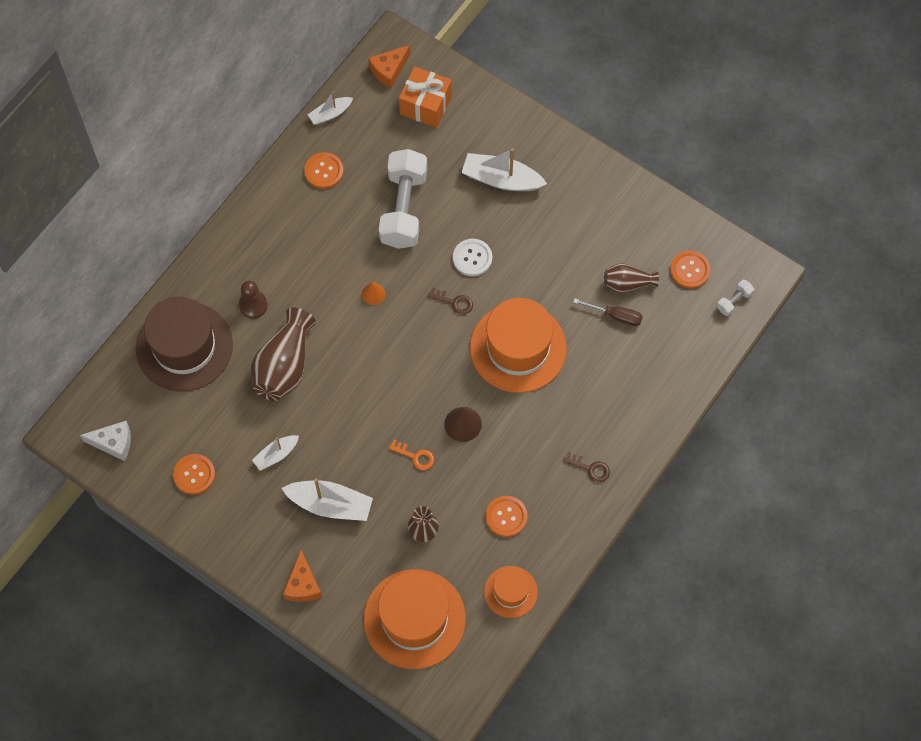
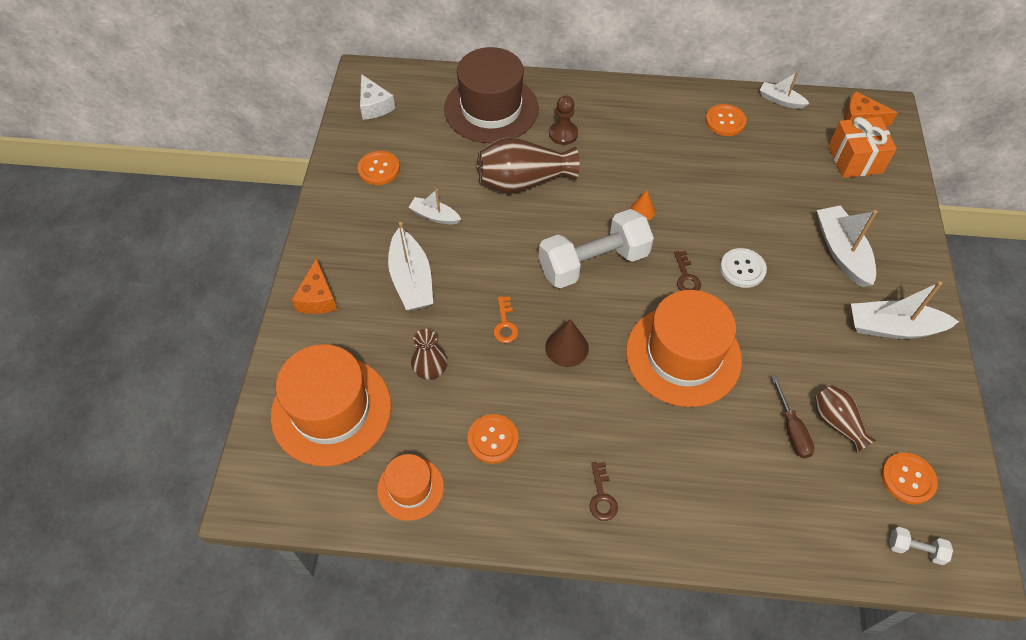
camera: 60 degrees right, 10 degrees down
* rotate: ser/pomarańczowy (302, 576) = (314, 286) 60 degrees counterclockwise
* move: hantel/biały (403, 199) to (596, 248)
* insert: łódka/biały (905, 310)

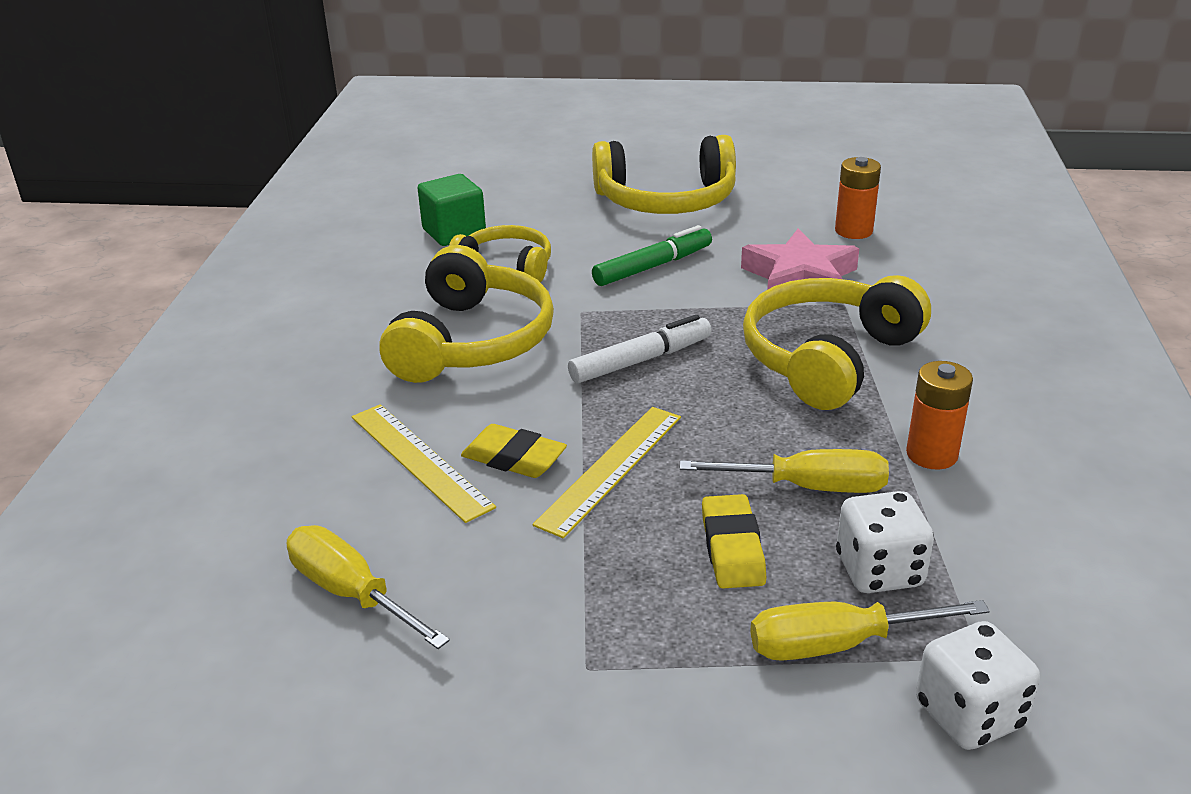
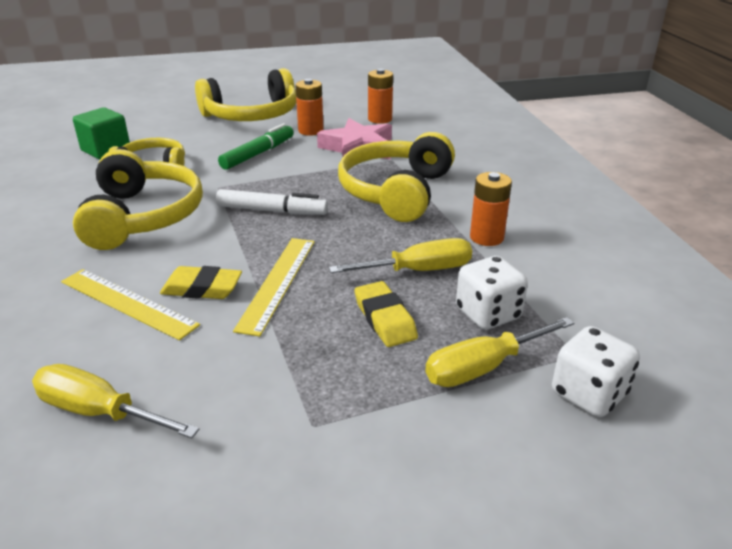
camera: 20 degrees left, 0 degrees up
* rotate: flamaster/biały (640, 349) = (272, 202) 60 degrees clockwise
* insert: bateria/pomarańczowy (309, 107)

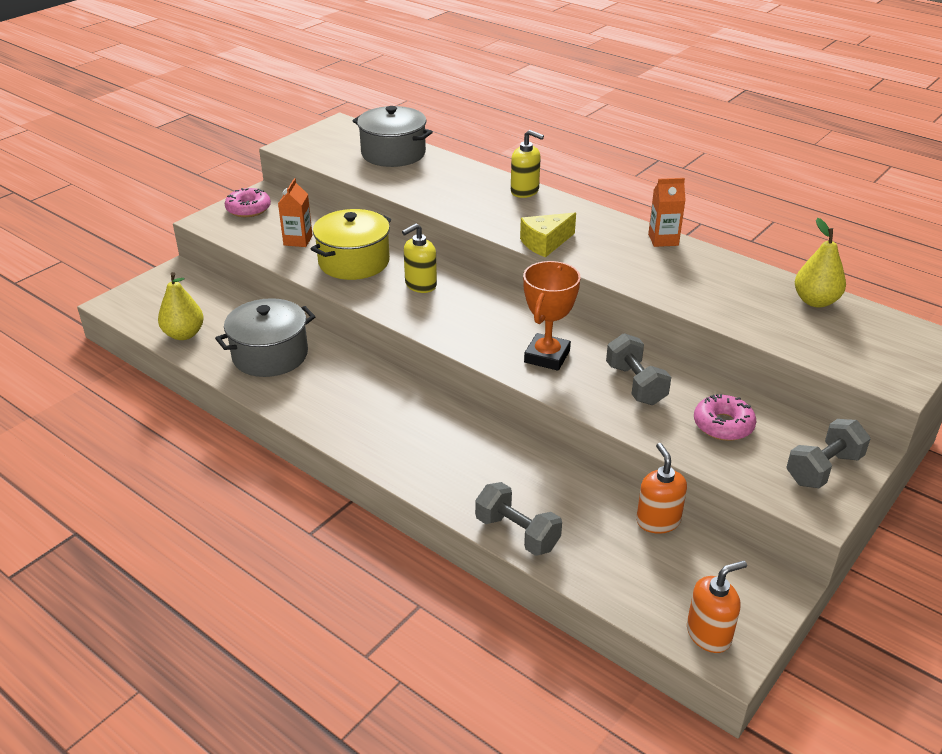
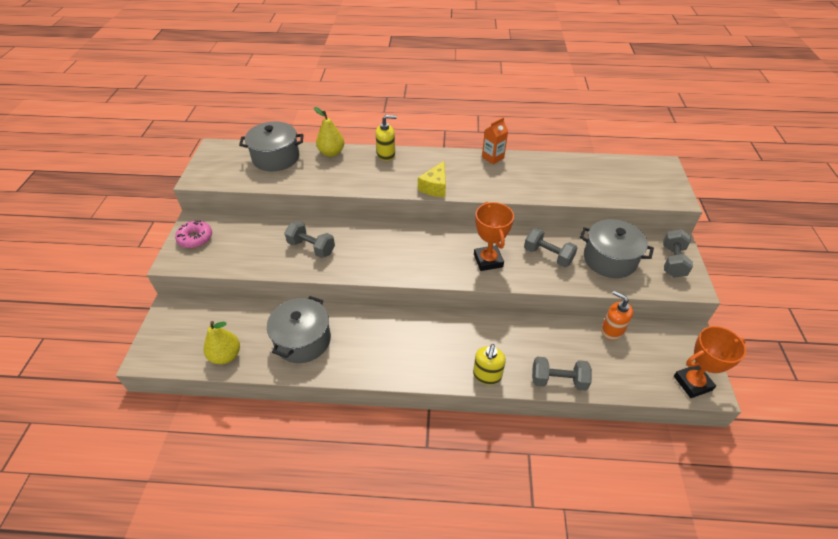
camera: 35 degrees left, 10 degrees up
* replace: garnek/żółty (351, 244) to hantel/szary (310, 239)
* move: gruszka/żółty (820, 263) to (329, 132)
* move: dozownik mydła/żółty (419, 258) to (489, 364)
* replace: donut/różowy (725, 417) to garnek/szary (617, 248)
* replace: dozownik mydła/pomarańczowy (717, 607) to puchar/pomarańczowy (710, 362)
* delete: karton mleka/pomarańczowy (295, 212)

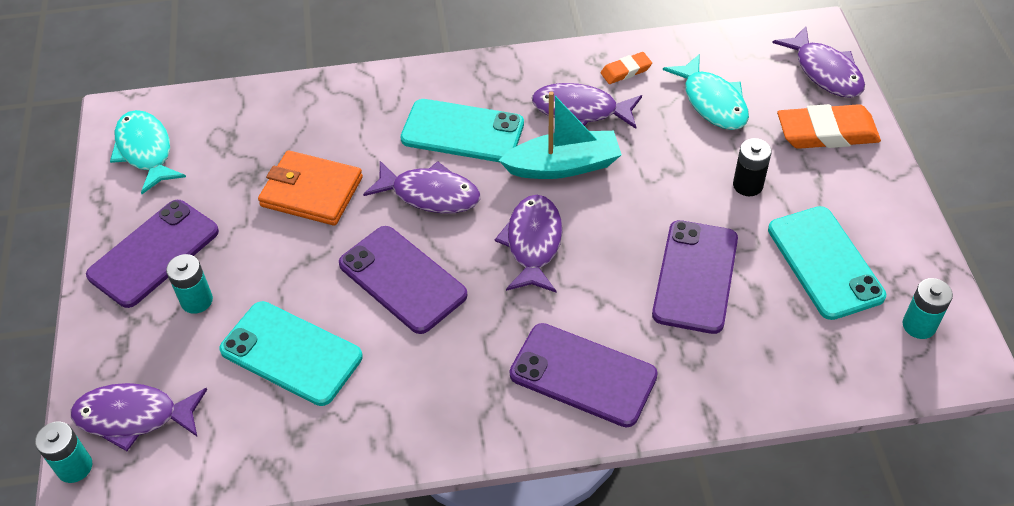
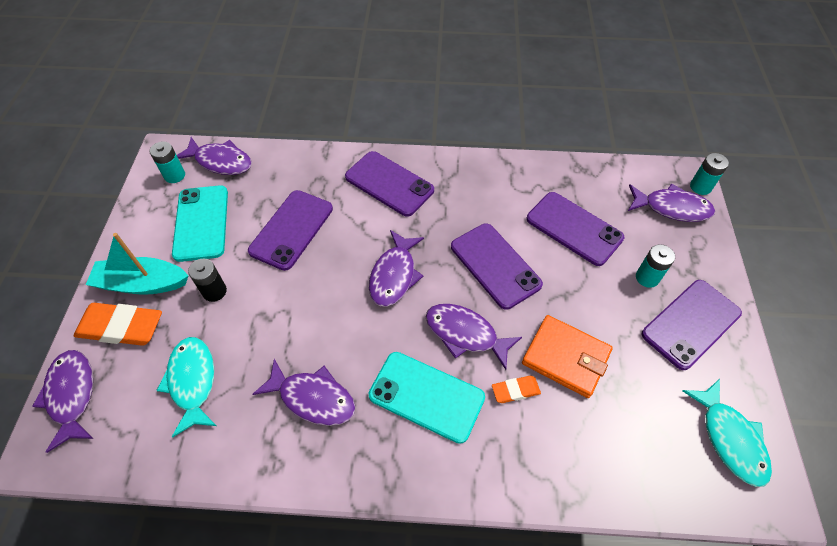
camera: 170 degrees left, 5 degrees up
* move: łódka/turkusowy (560, 135) to (137, 264)
* insert: ryba/fioletowy (214, 156)
* move: gumka do mazania/pomarańczowy (626, 68) to (516, 389)
* recolor: telefon/turkusowy (291, 353) to telefon/fioletowy (575, 229)

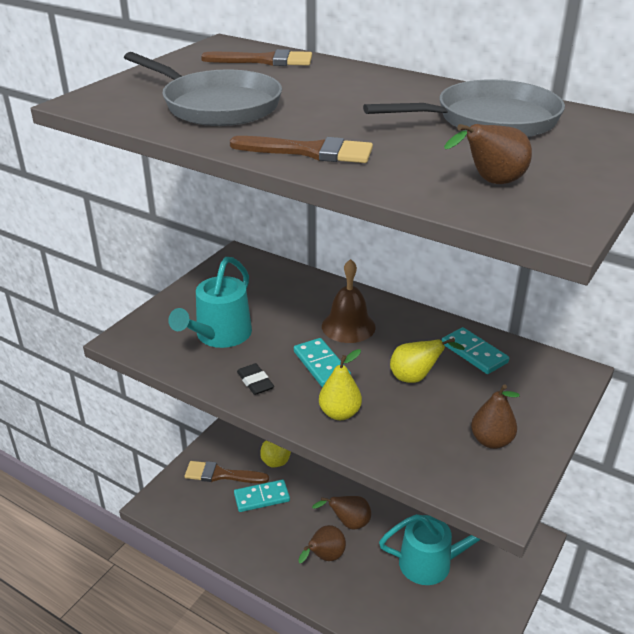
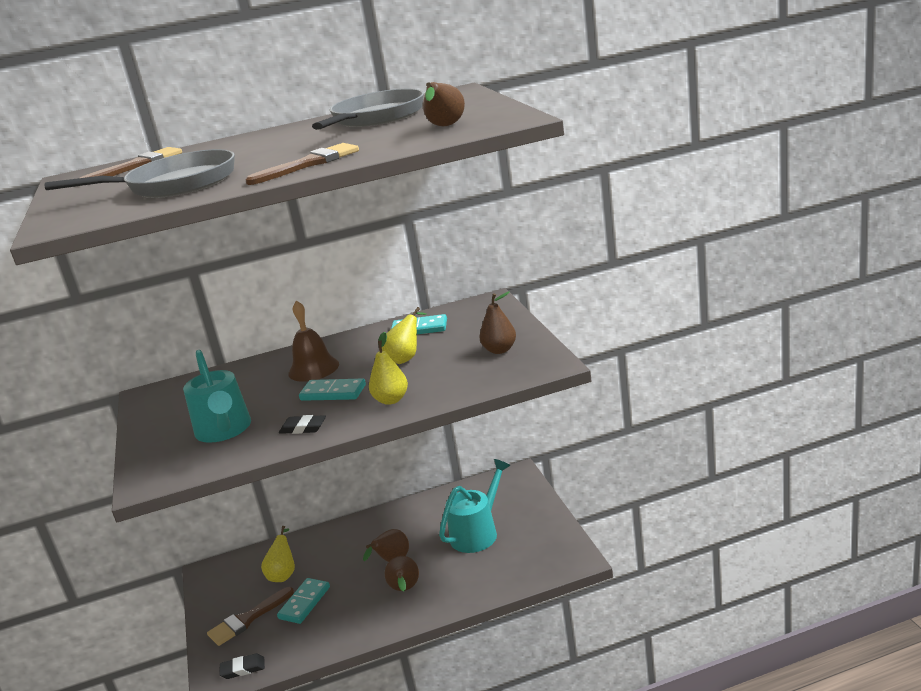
camera: 45 degrees left, 10 degrees down
* insert: gumka do mazania/czarny (242, 666)

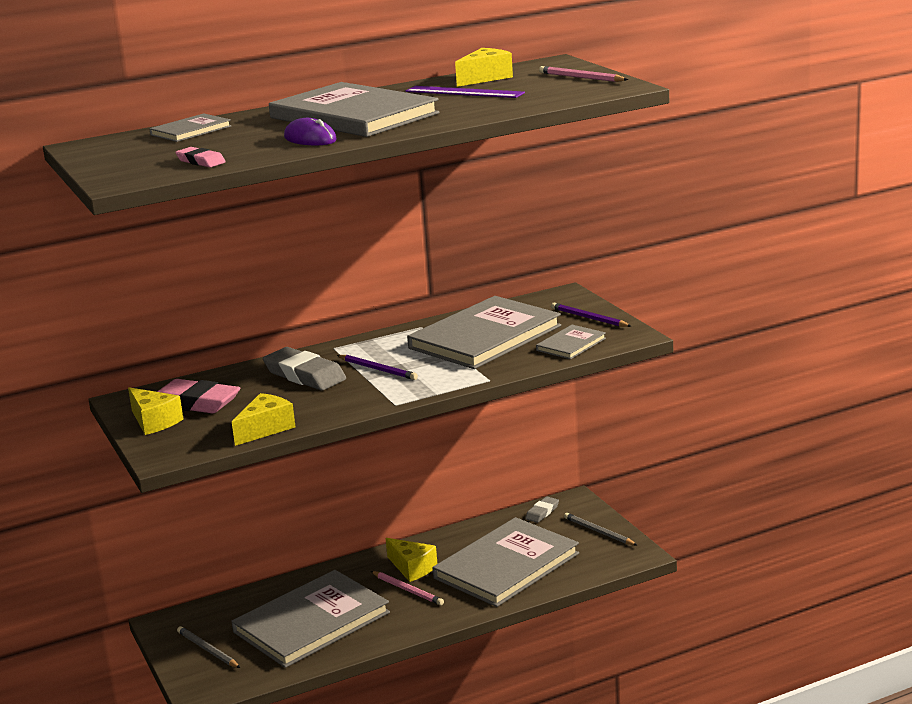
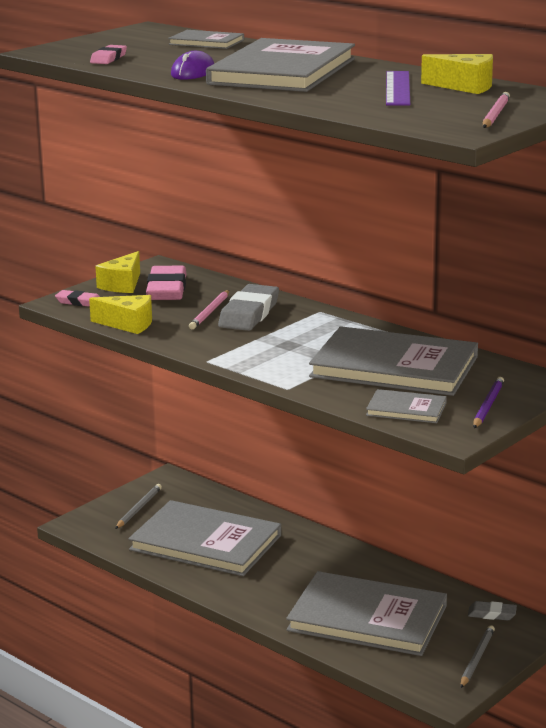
camera: 65 degrees right, 0 degrees up
* insert: gumka do mazania/różowy (77, 298)
* move: ołówek/różowy (407, 588) to (209, 310)
* delete: ołówek/fioletowy (377, 367)
* delete: ser/żółty (411, 560)

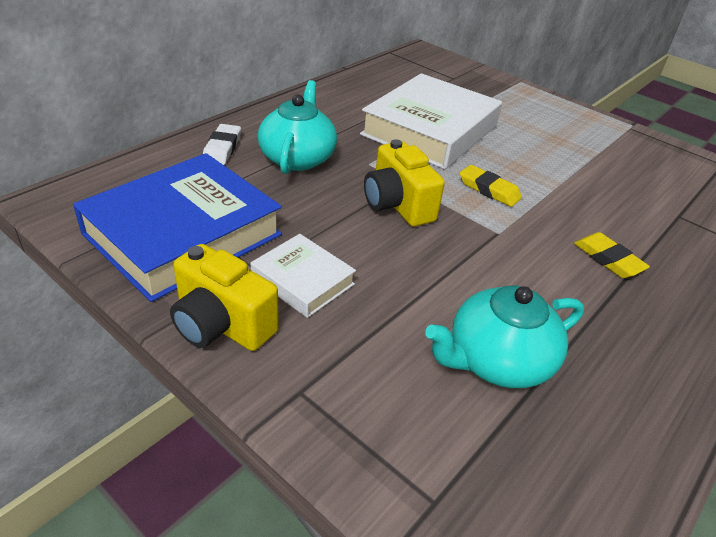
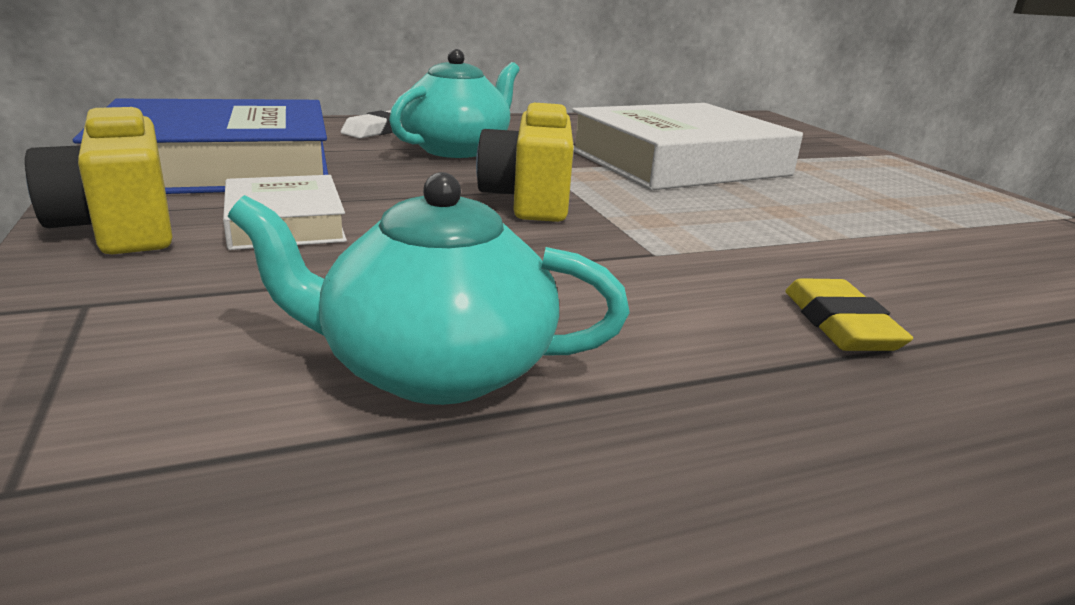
camera: 30 degrees right, 15 degrees down
* delete: gumka do mazania/żółty (491, 186)

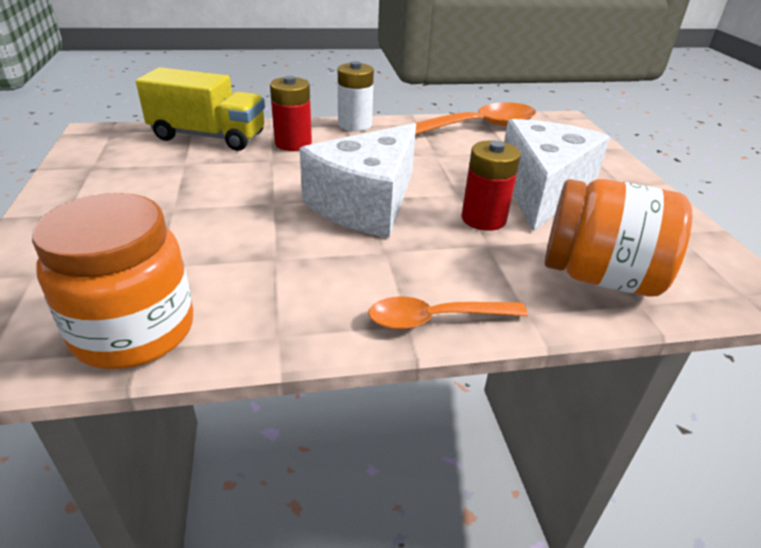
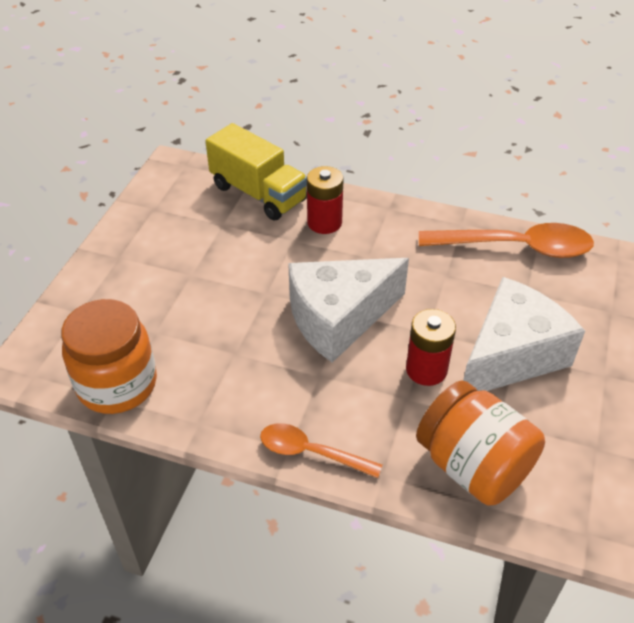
camera: 30 degrees right, 10 degrees up
* delete: bateria/biały (356, 96)

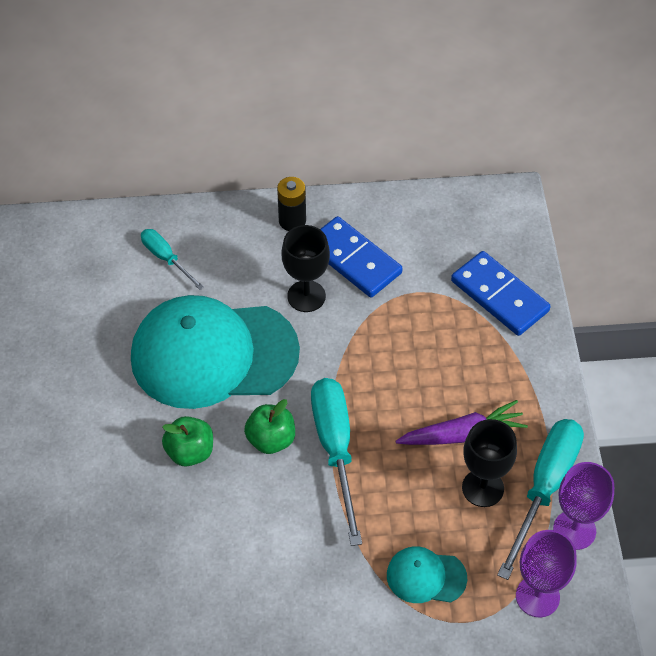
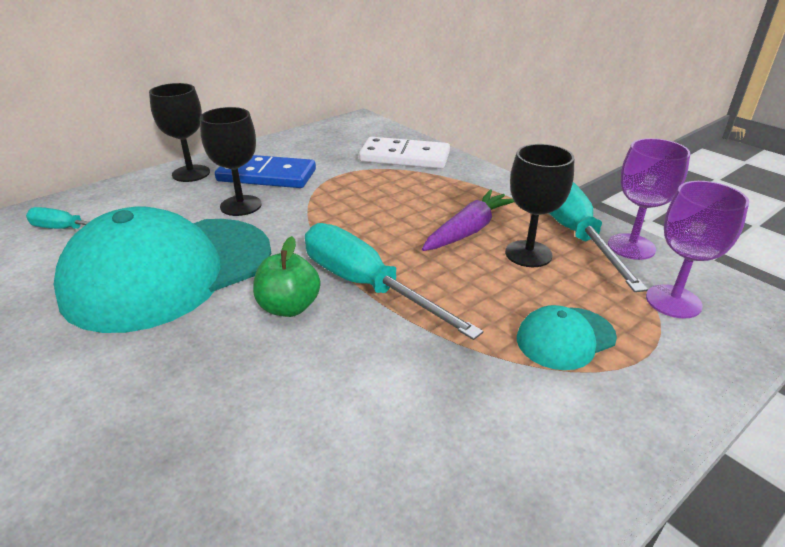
camera: 35 degrees left, 20 degrees down
* replace: bateria/czarny (291, 204) to kielich/czarny (179, 132)
* recolor: kostka domina/niebieski (501, 293) to kostka domina/biały (404, 153)
* delete: jabłko/zielony (187, 441)

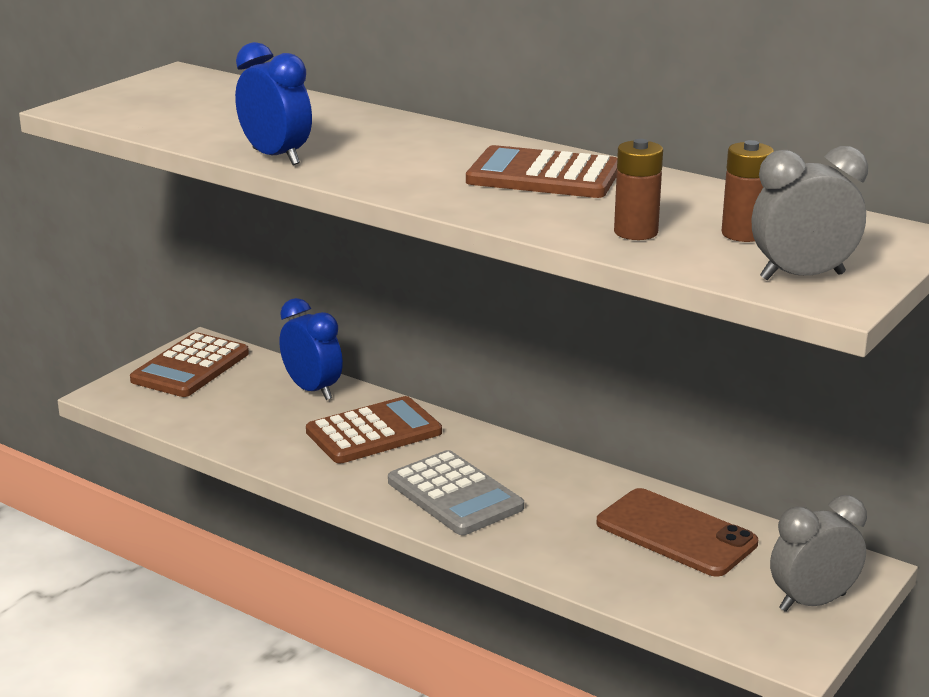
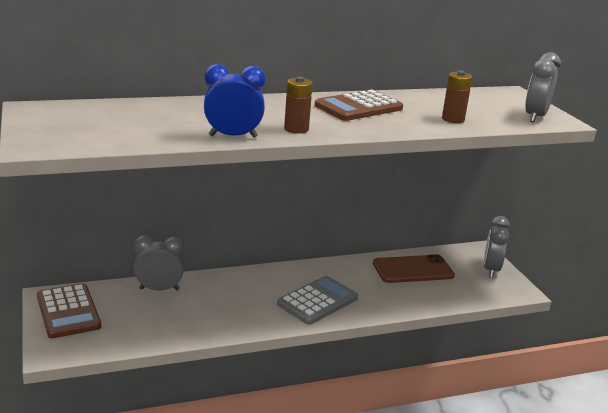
camera: 55 degrees left, 0 degrees up
* recolor: budzik/niebieski (311, 349) to budzik/szary (159, 263)
* rotate: kalkulator/szary (456, 492) = (317, 300) 45 degrees counterclockwise
* move: bateria/brązowy (748, 191) to (298, 105)
* delete: kalkulator/brązowy (374, 429)

